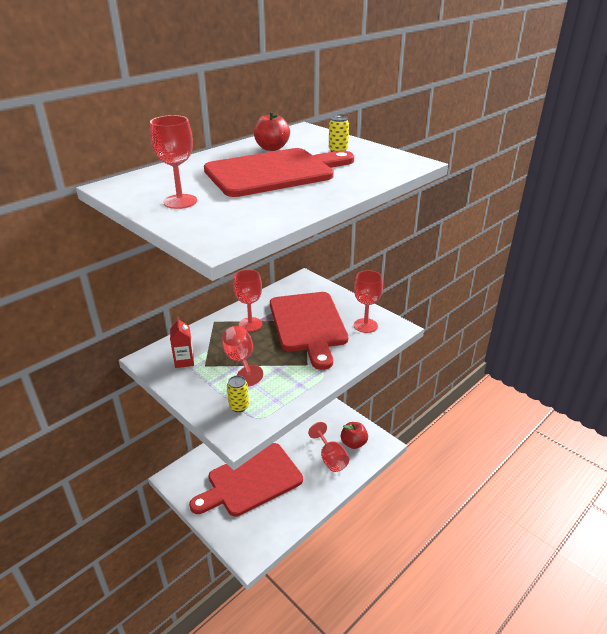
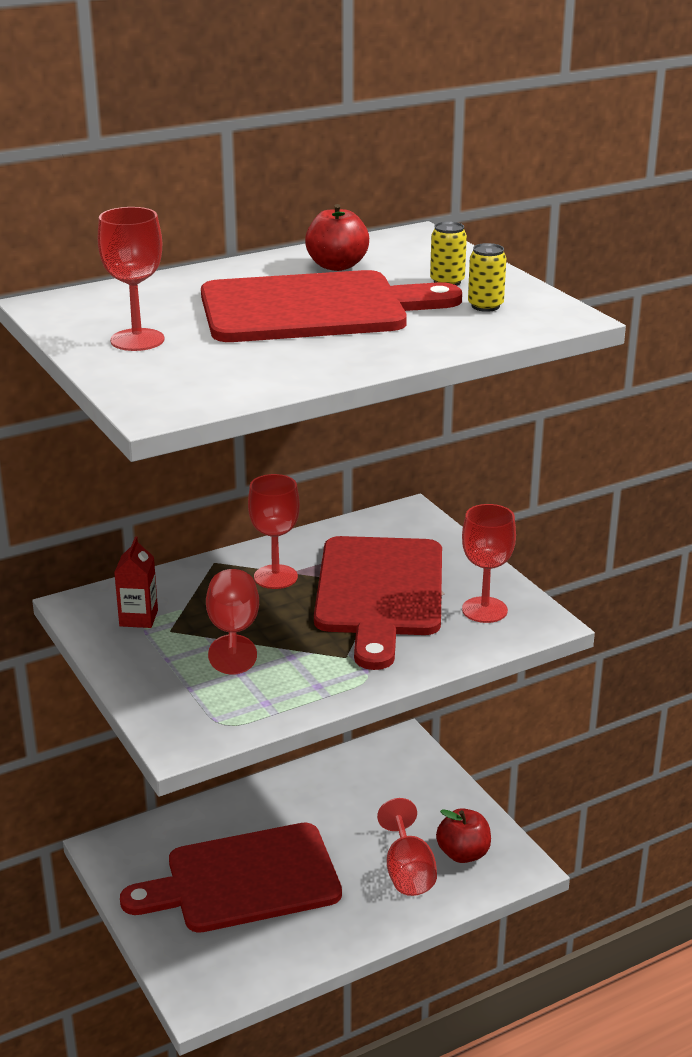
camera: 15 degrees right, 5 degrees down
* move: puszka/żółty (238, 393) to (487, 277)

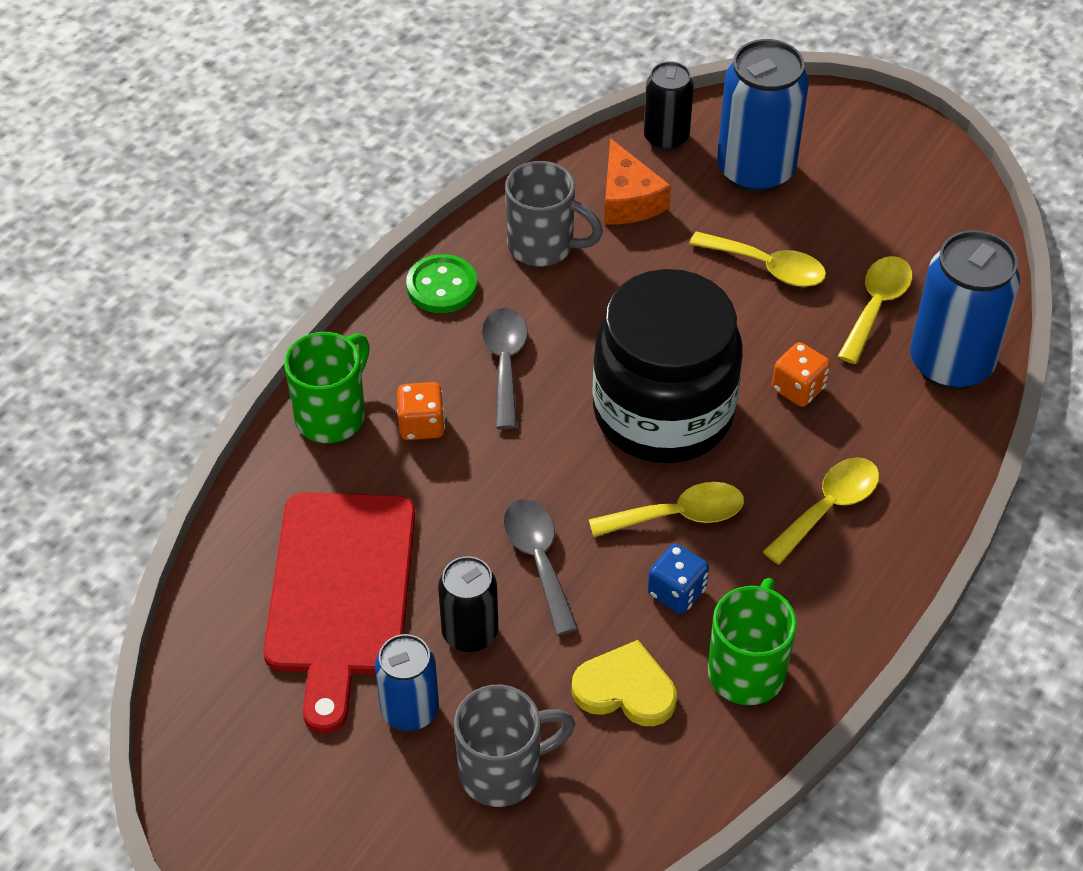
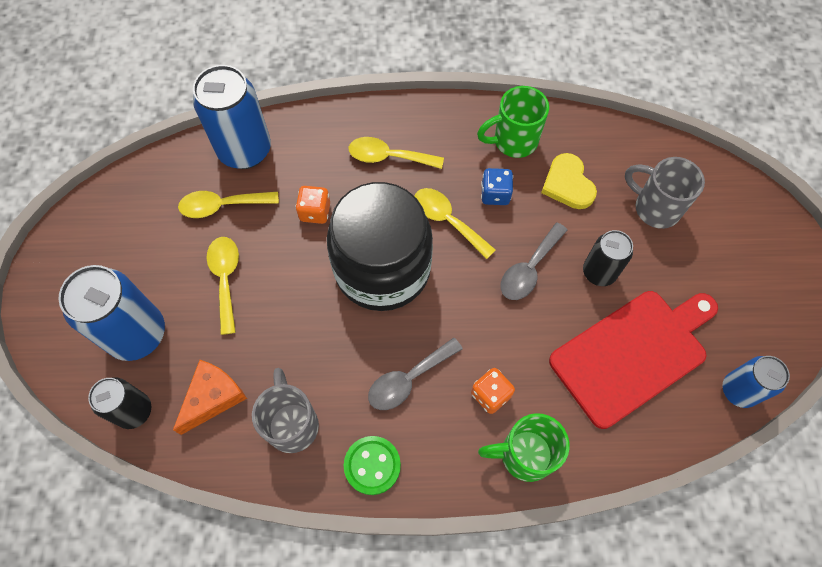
camera: 125 degrees left, 15 degrees up
* move: puszka/niebieski (407, 682) to (756, 382)

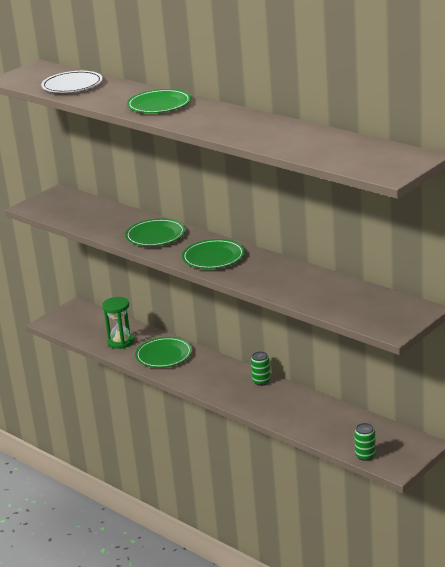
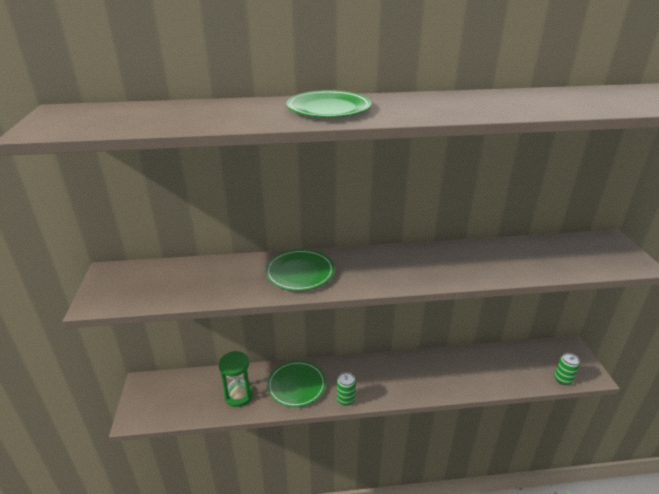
camera: 50 degrees left, 5 degrees up
* move: puszka/zielony (261, 368) to (346, 389)
* delete: talerz/biały (72, 82)
* delete: talerz/zielony (213, 254)

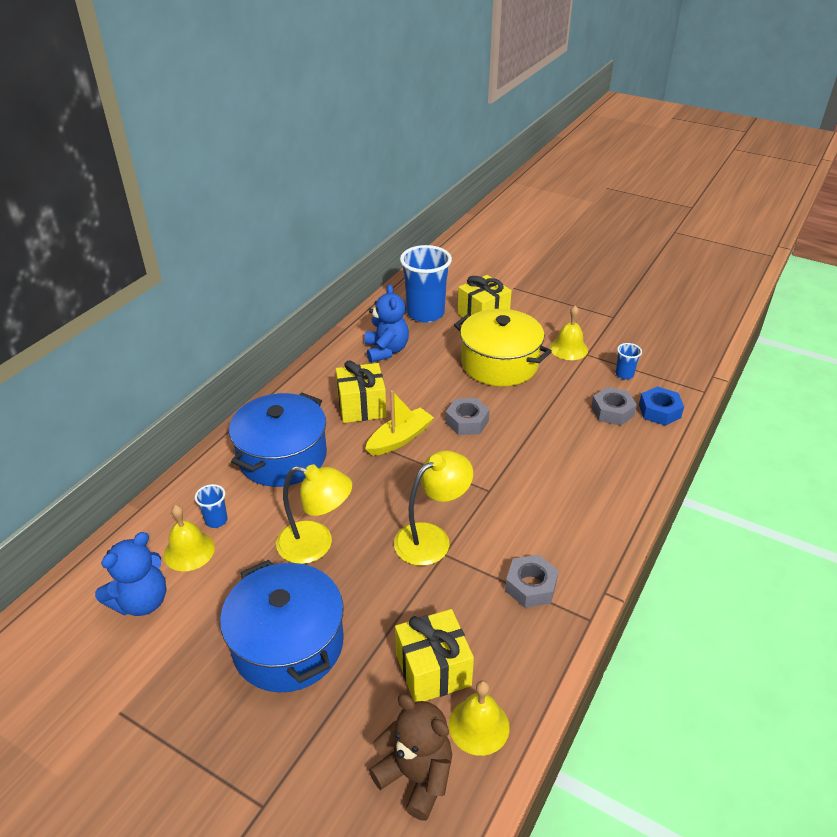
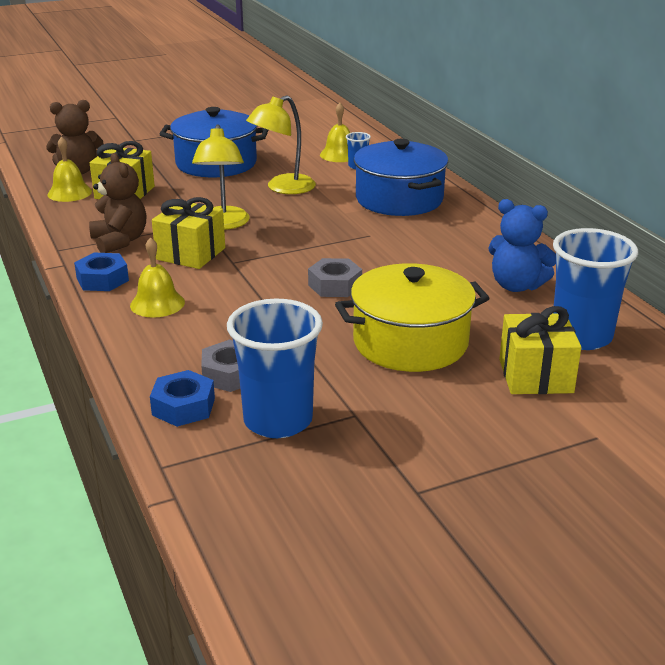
camera: 125 degrees right, 10 degrees down
* insert: nakrętka/niebieski (101, 272)
* replace: nakrętka/szary (532, 581) to miś/brązowy (117, 203)
* move: dzwonek/żółty (569, 332) to (157, 277)
* move: prezent/żółty (361, 391) to (188, 233)
* resize: szklanka/niebieski (628, 361) = (275, 368) x2.28
* delete: miś/niebieski (131, 574)
* delete: łódka/żółty (399, 423)

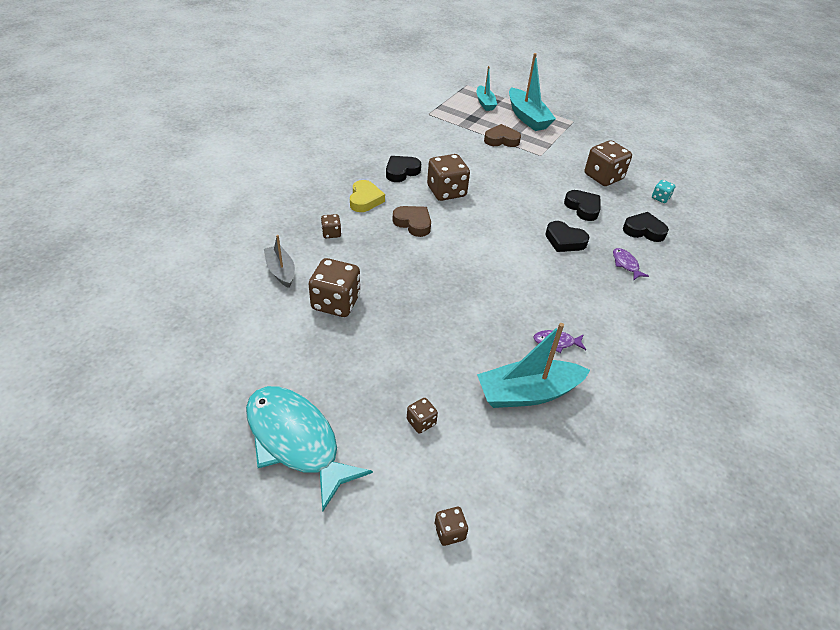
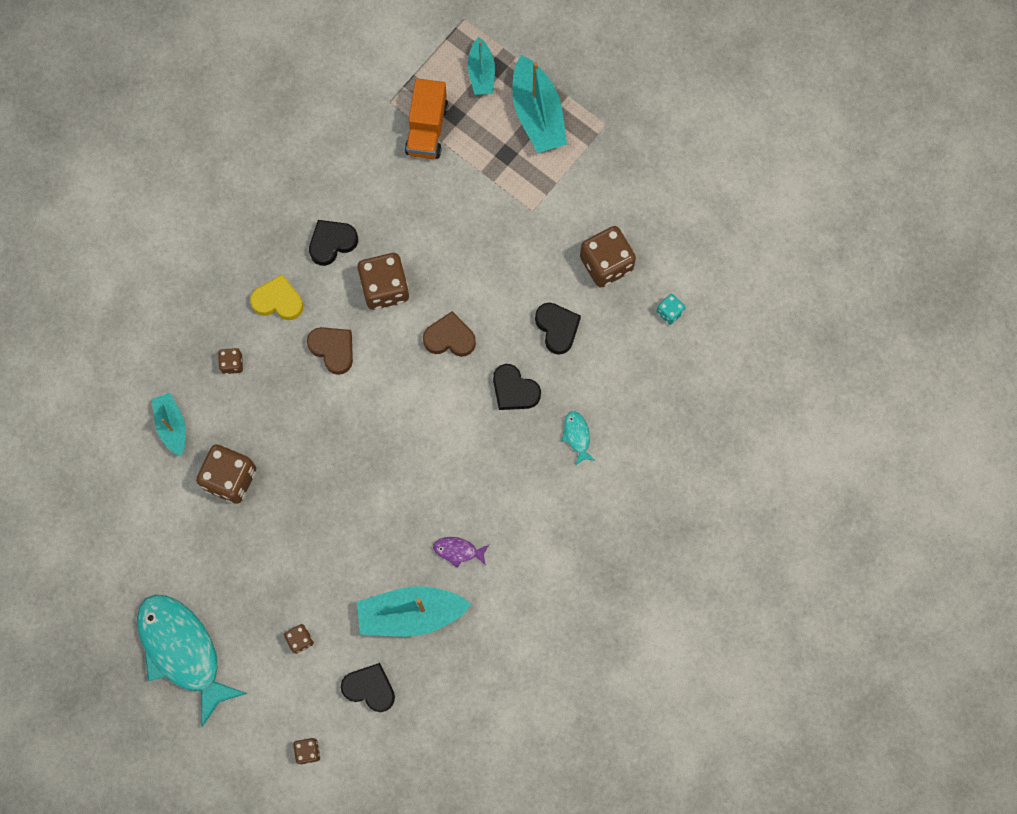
camera: 10 degrees right, 30 degrees up
* recolor: łódka/szary (279, 261) to łódka/turkusowy (169, 424)
* rotate: serce/żółty (367, 196) = (276, 297) 90 degrees counterclockwise
* move: serce/czarny (646, 227) to (368, 687)
* insert: ciężarówka/pomarańczowy (426, 118)
* move: serce/brązowy (502, 135) to (449, 334)
* recolor: ryba/fioletowy (631, 264) to ryba/turkusowy (578, 438)

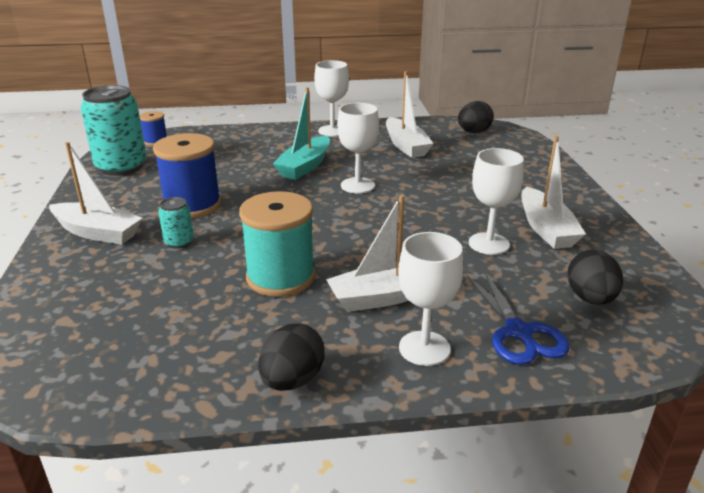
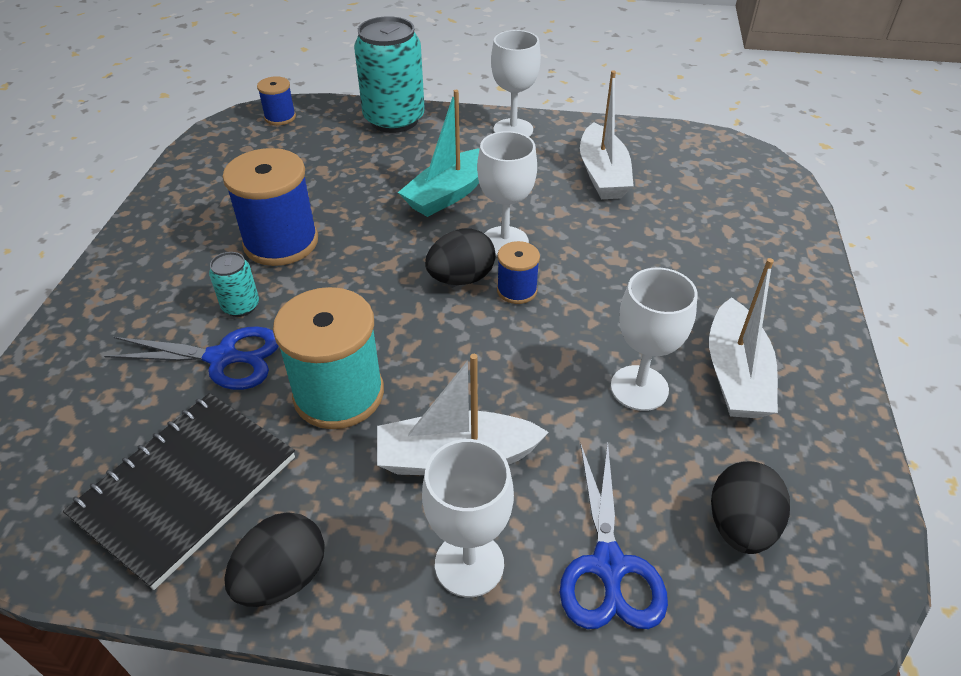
camera: 15 degrees right, 15 degrees up
* insert: zeszyt/czarny (179, 491)
* insert: nożyczki/niebieski (191, 358)
* move: puszka/turkusowy (114, 130) to (389, 74)
* move: jajko/czarny (476, 117) to (460, 256)
* insert: szpulka/niebieski (518, 272)
* delete: łódka/biały (96, 193)

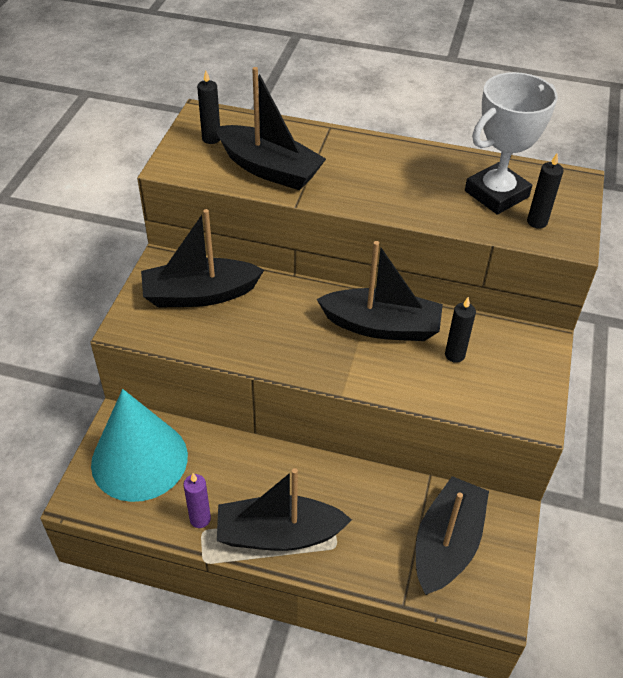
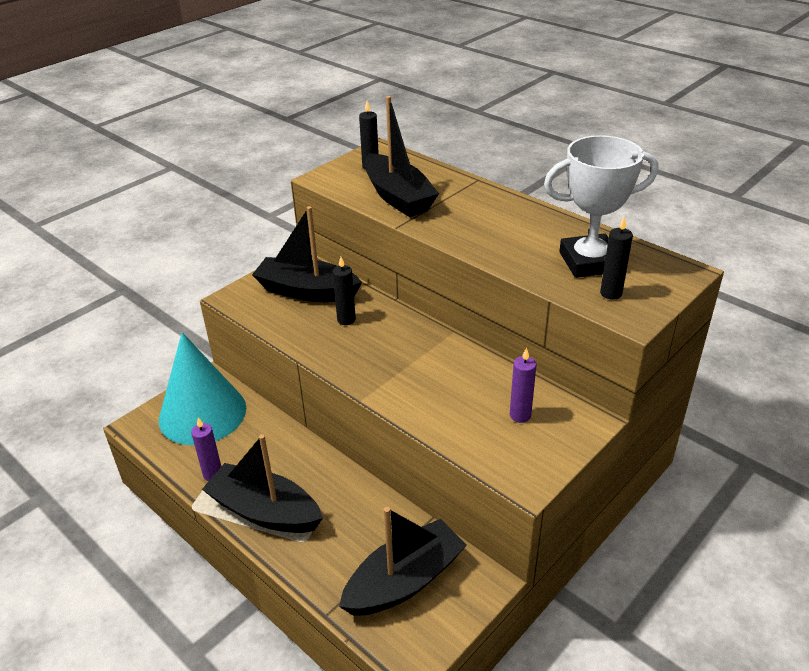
camera: 30 degrees right, 10 degrees down
* move: świeca/czarny (460, 330) to (344, 291)
* insert: świeca/fioletowy (523, 385)
* delete: łódka/czarny (379, 291)

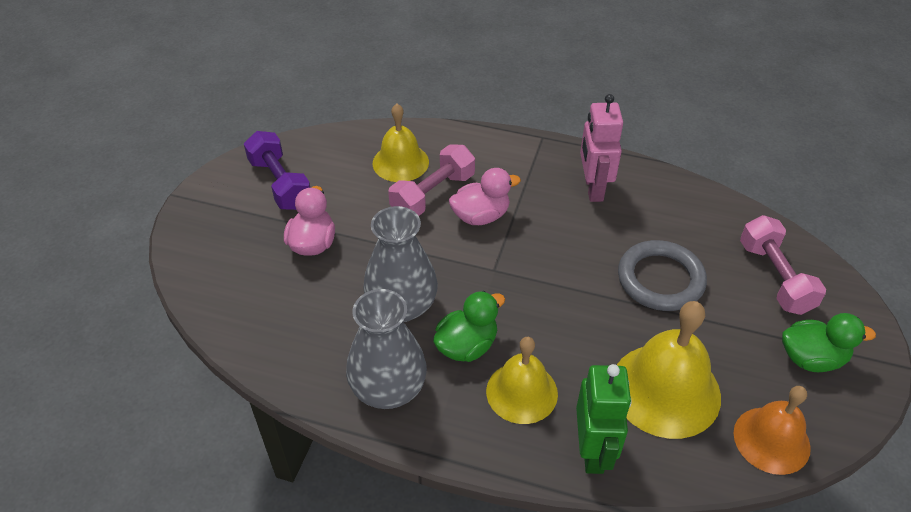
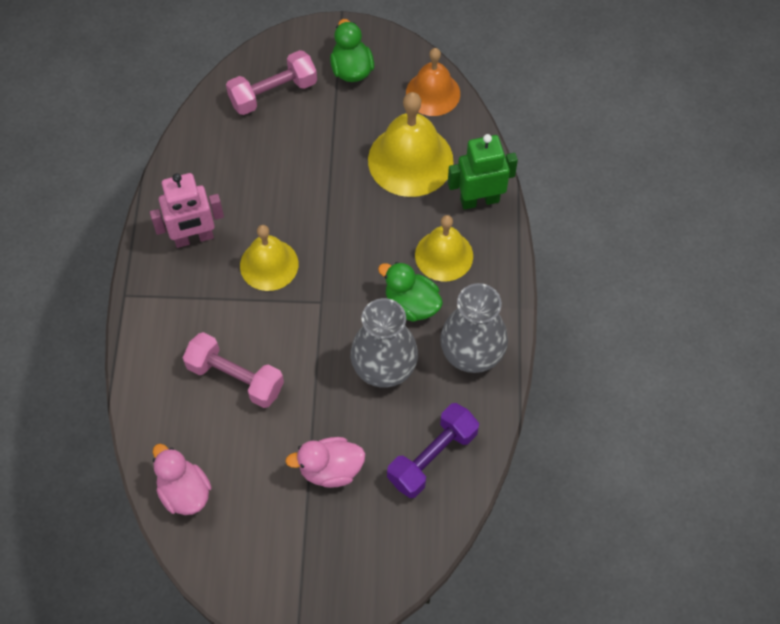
camera: 105 degrees left, 15 degrees up
* move: kaczka/różowy (485, 196) to (182, 479)
* move: dzwonek/żółty (400, 143) to (269, 258)
* move: hantel/fioletowy (277, 170) to (433, 450)
* delete: pierścień/szary (662, 275)

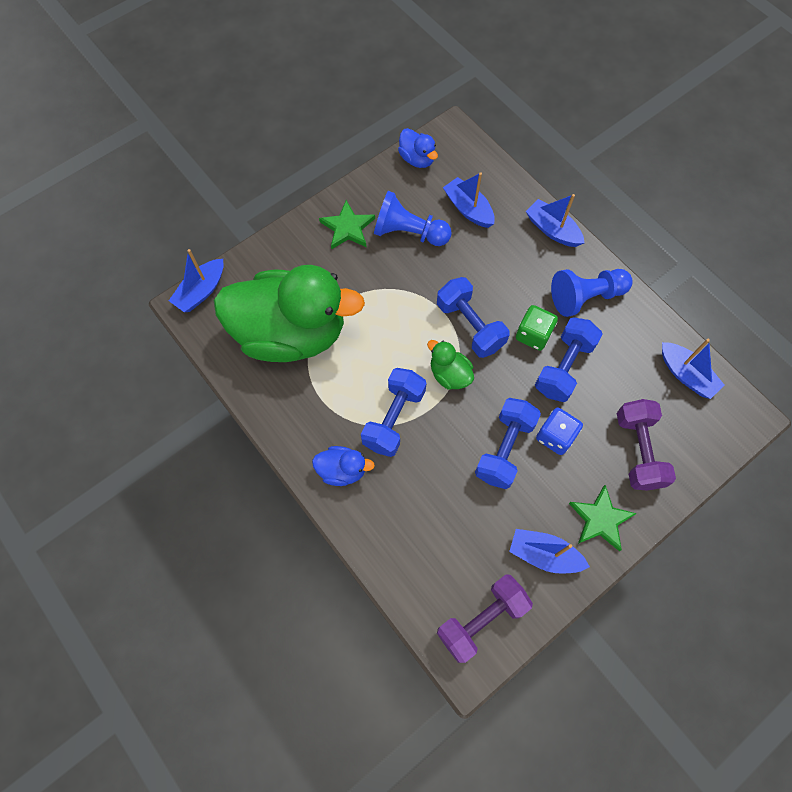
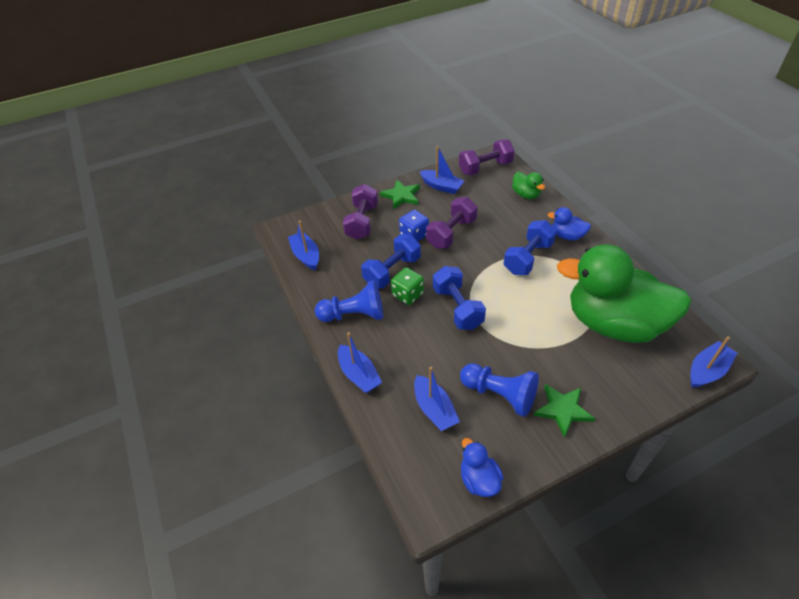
camera: 165 degrees left, 20 degrees down
* recolor: hantel/niebieski (508, 443) to hantel/fioletowy (451, 222)
* move: kaczka/zielony (450, 365) to (528, 185)

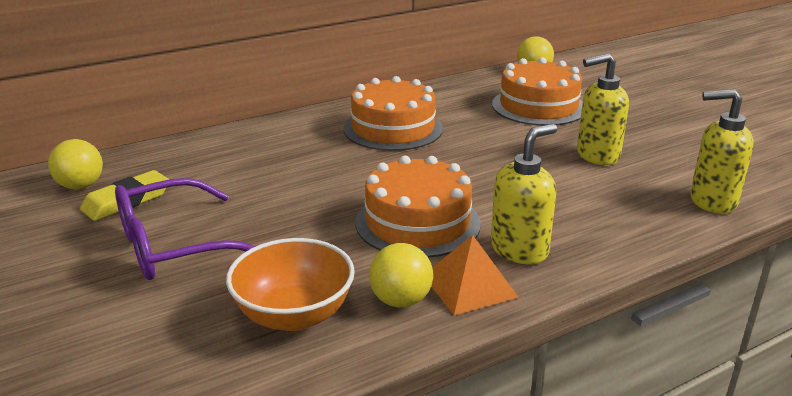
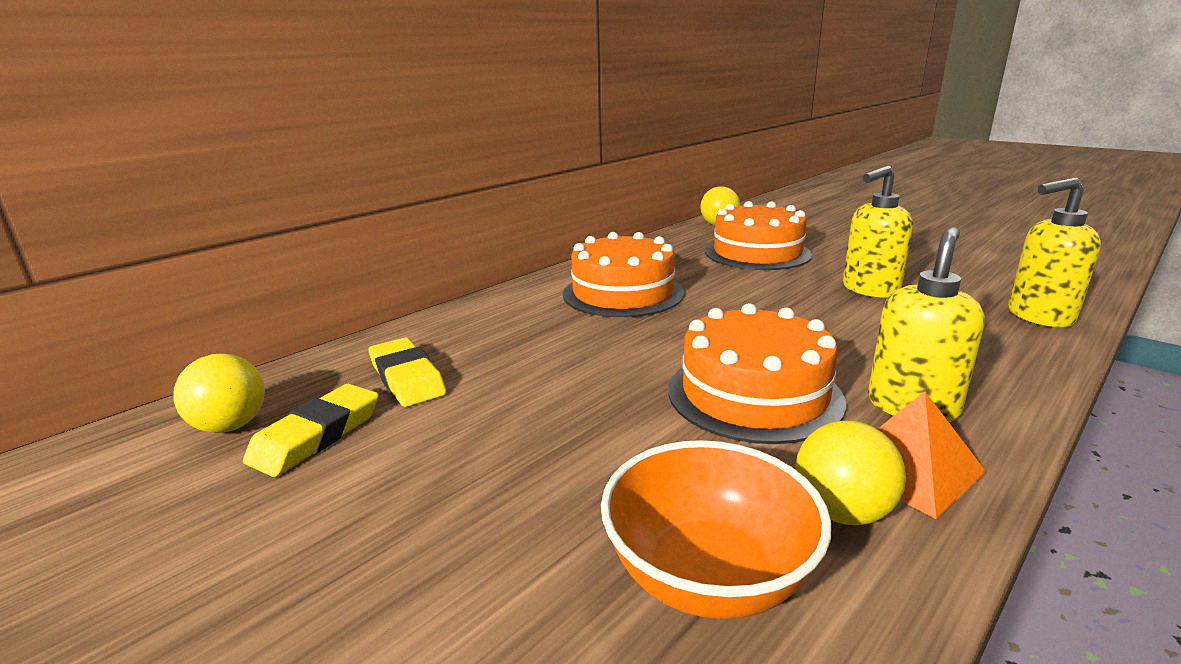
camera: 15 degrees left, 5 degrees down
* insert: gumka do mazania/żółty (407, 372)
* delete: okulary/fioletowy (185, 229)

